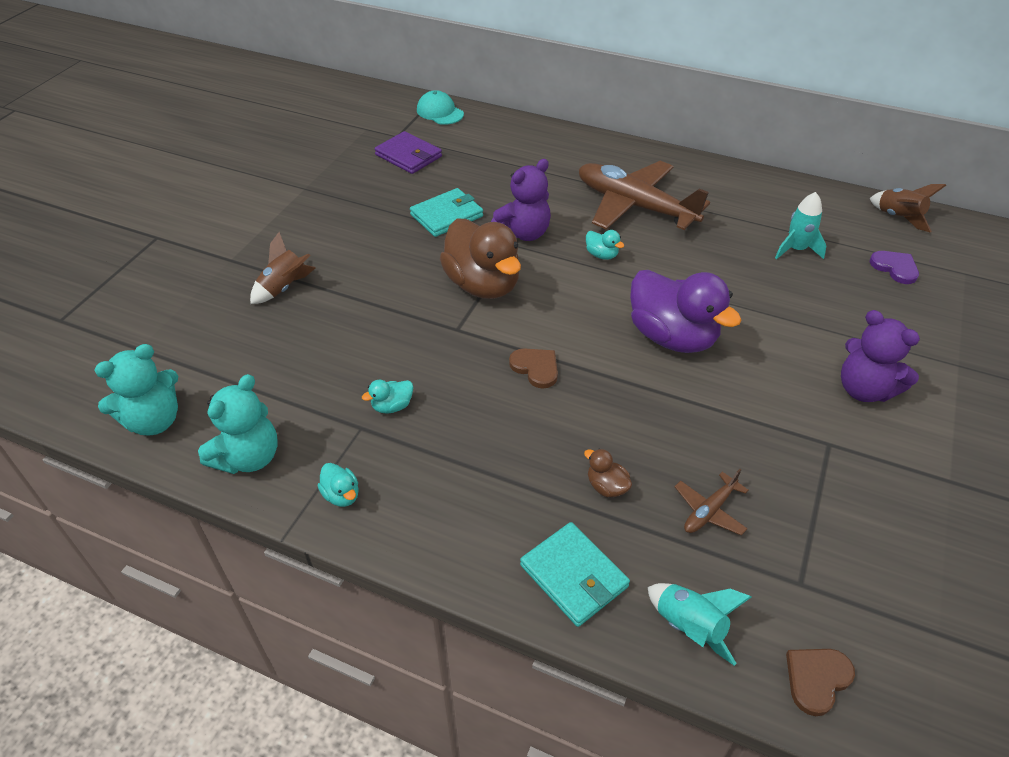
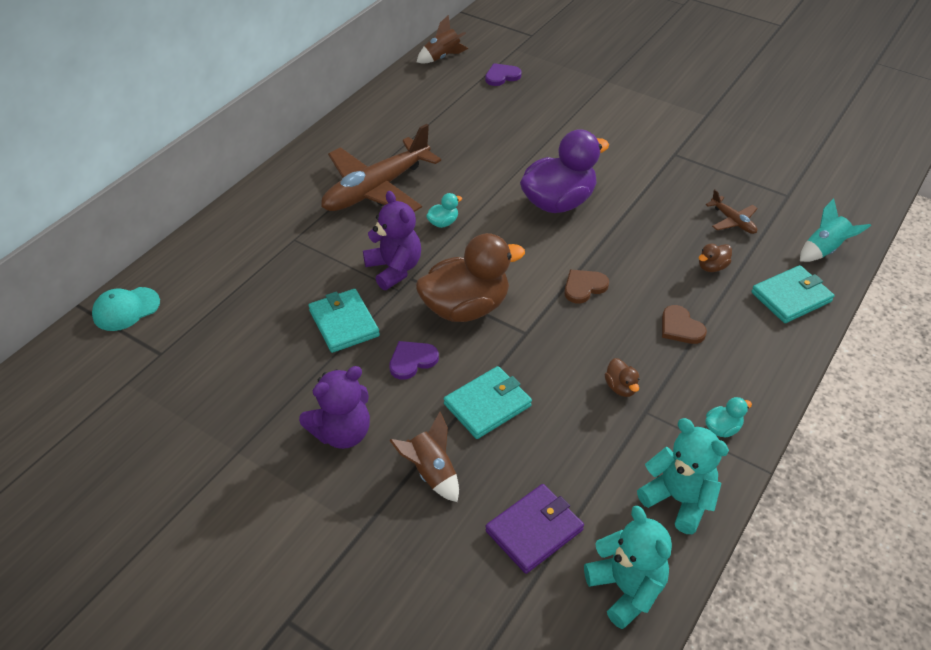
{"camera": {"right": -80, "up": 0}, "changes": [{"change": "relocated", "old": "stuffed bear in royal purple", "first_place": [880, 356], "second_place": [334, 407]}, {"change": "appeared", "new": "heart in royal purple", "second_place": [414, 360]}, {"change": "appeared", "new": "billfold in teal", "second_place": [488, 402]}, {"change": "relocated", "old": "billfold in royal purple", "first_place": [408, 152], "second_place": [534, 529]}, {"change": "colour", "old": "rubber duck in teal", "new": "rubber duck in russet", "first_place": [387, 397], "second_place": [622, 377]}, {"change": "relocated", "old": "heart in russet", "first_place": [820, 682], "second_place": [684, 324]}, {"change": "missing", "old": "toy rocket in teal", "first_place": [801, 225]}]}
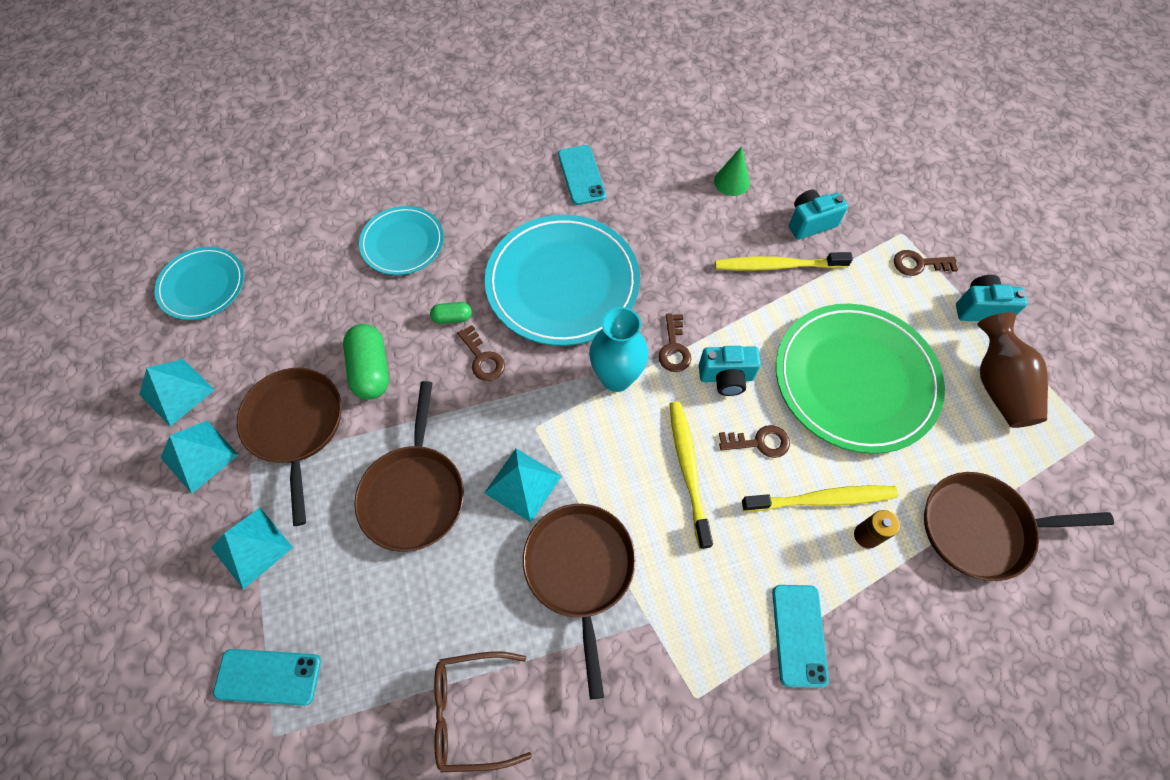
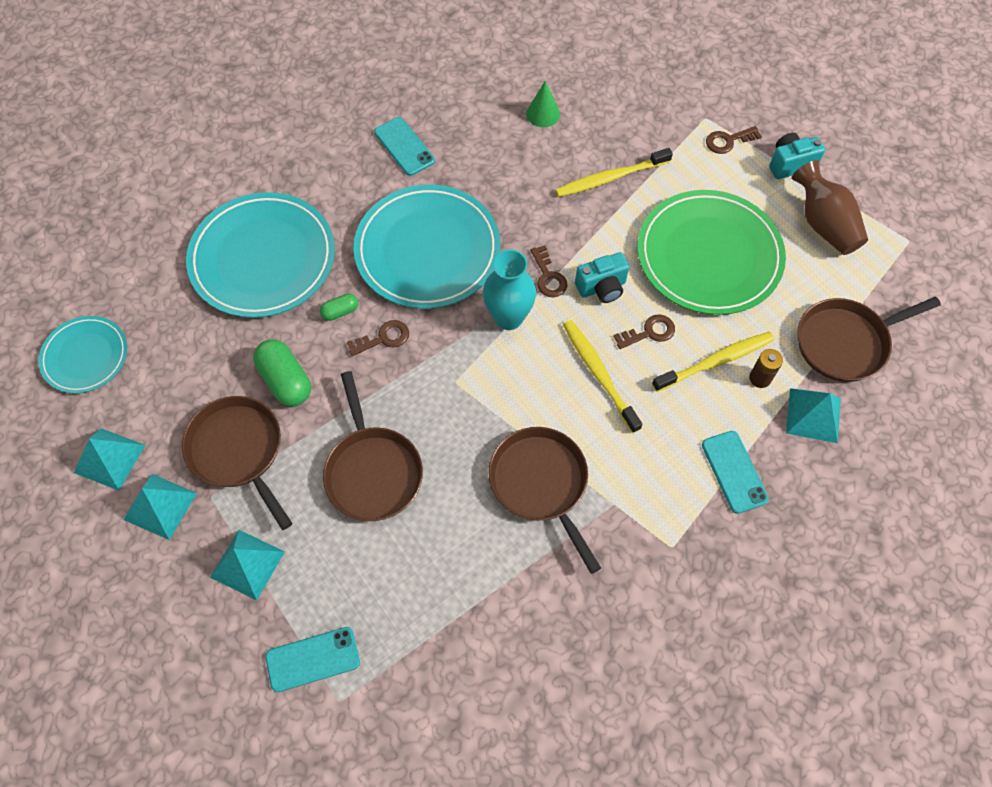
{"camera": {"right": -20, "up": 0}, "changes": [{"change": "size", "old": "dinner plate in teal", "first_place": [401, 240], "second_place": [260, 255], "factor": 1.78}, {"change": "spun", "old": "key in russet", "first_place": [481, 353], "second_place": [378, 338], "degrees": -60}, {"change": "relocated", "old": "solid pyramid in teal", "first_place": [523, 485], "second_place": [813, 415]}, {"change": "missing", "old": "spectacles in russet", "first_place": [483, 711]}, {"change": "missing", "old": "compact camera in teal", "first_place": [818, 214]}]}
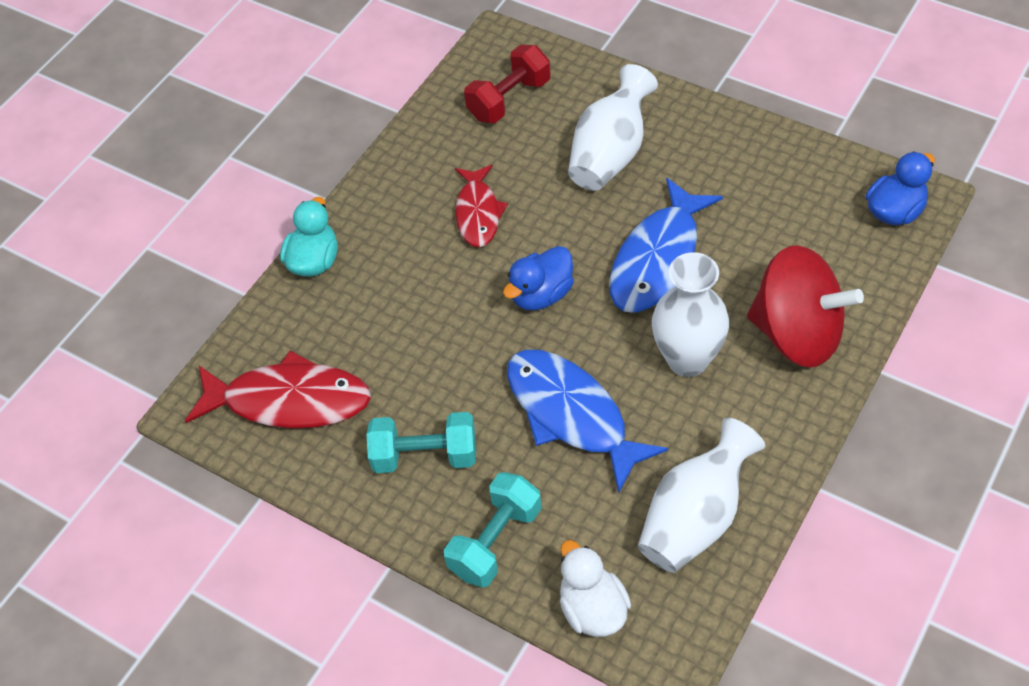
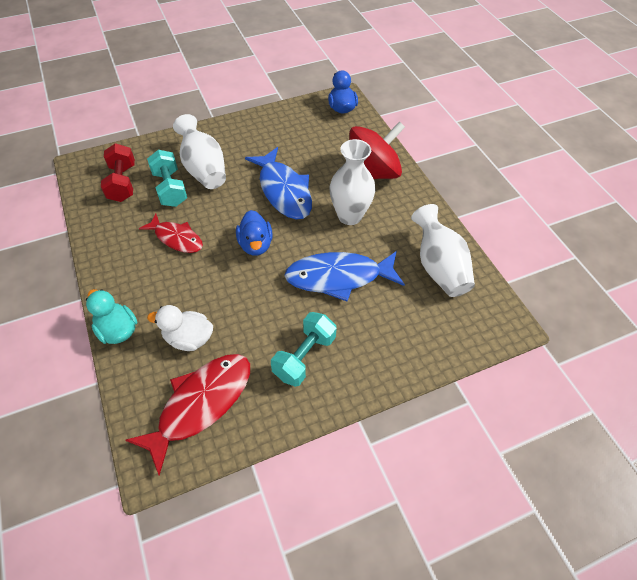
{"camera": {"right": -60, "up": 0}, "changes": [{"change": "relocated", "old": "hand weight in teal", "first_place": [493, 530], "second_place": [167, 178]}, {"change": "relocated", "old": "rubber duck in snow-white", "first_place": [595, 588], "second_place": [180, 328]}]}
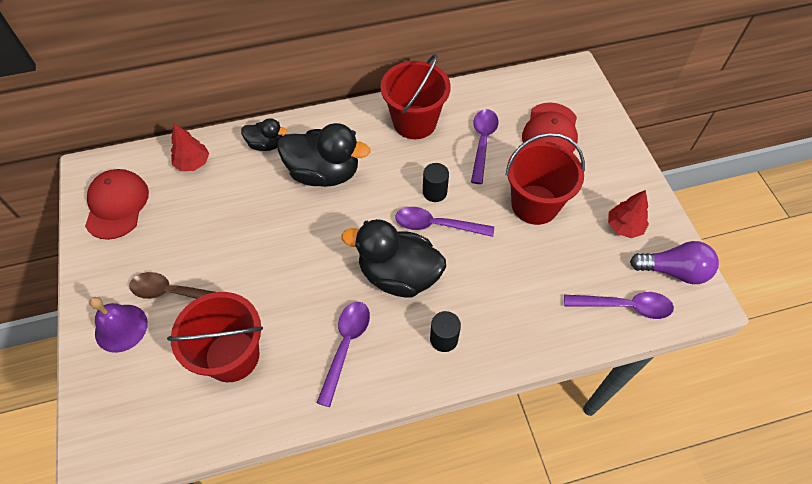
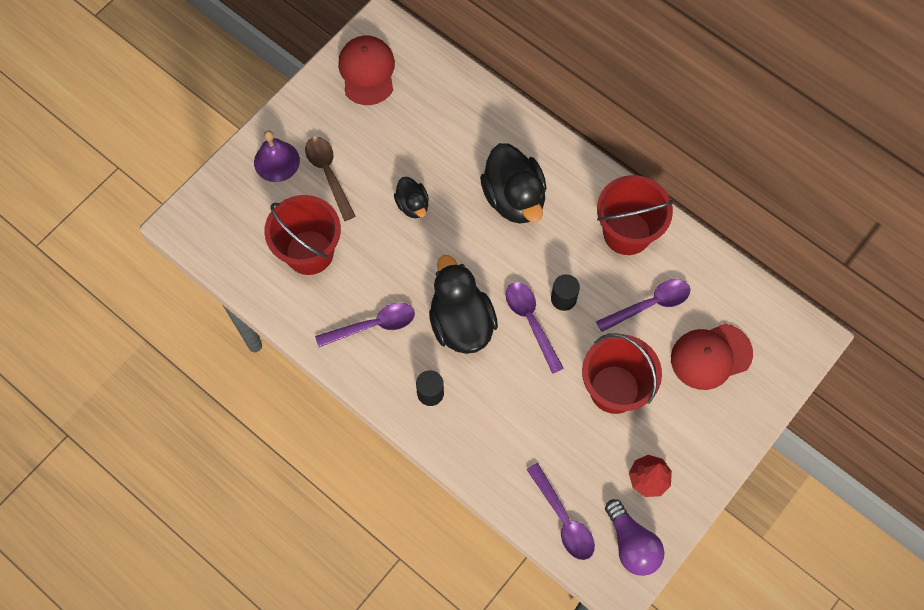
{"camera": {"right": 55, "up": 10}, "changes": [{"change": "spun", "old": "peaked cap in crimson", "first_place": [117, 204], "second_place": [366, 70], "degrees": -60}, {"change": "relocated", "old": "rubber duck in black", "first_place": [264, 134], "second_place": [411, 197]}, {"change": "missing", "old": "fir tree in crimson", "first_place": [190, 147]}]}
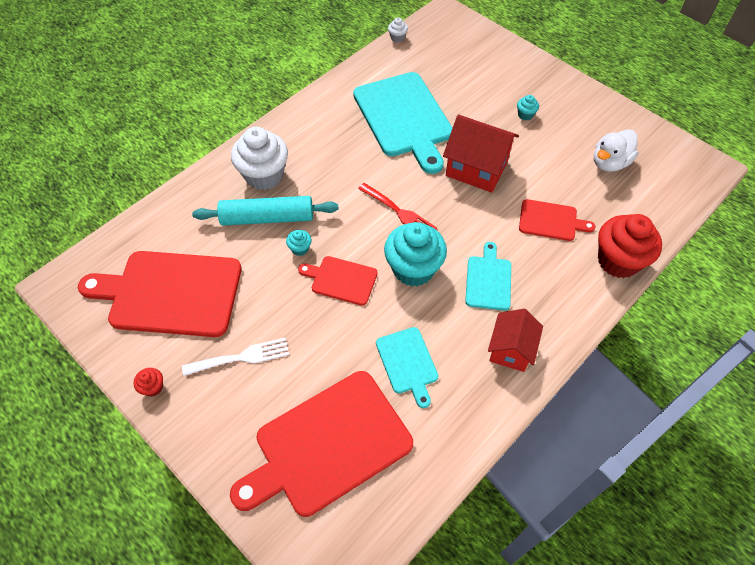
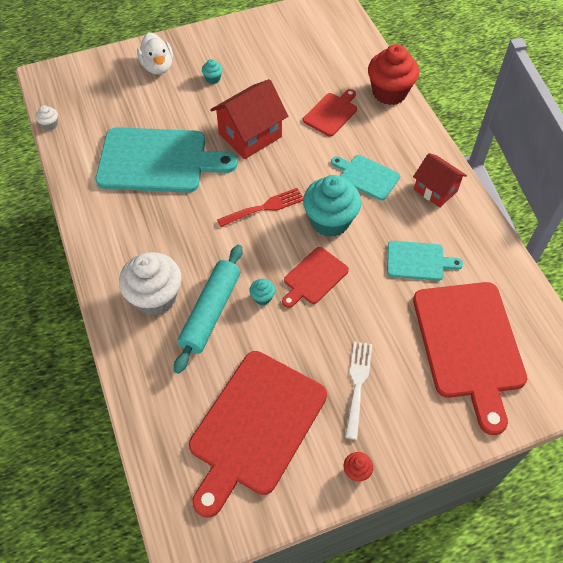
{"camera": {"right": -65, "up": 0}, "changes": [{"change": "relocated", "old": "rubber duck in snow-white", "first_place": [616, 150], "second_place": [155, 53]}]}
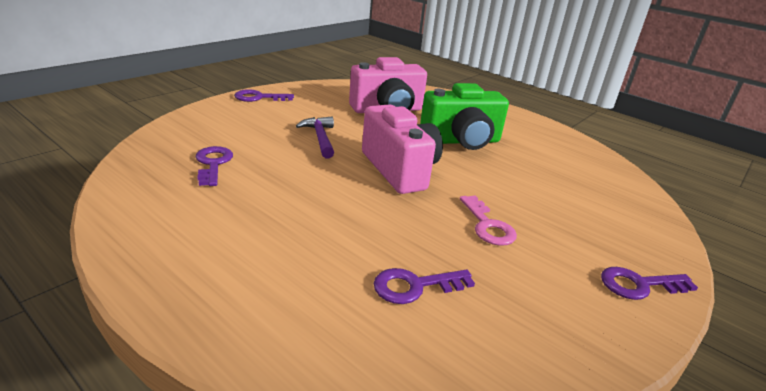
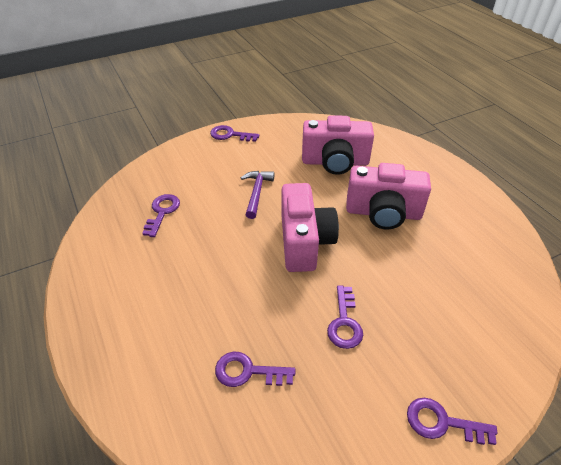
{"camera": {"right": 25, "up": 15}, "changes": [{"change": "colour", "old": "key in rose-pink", "new": "key in royal purple", "first_place": [488, 220], "second_place": [345, 317]}, {"change": "colour", "old": "compact camera in leaf-green", "new": "compact camera in rose-pink", "first_place": [464, 116], "second_place": [388, 196]}]}
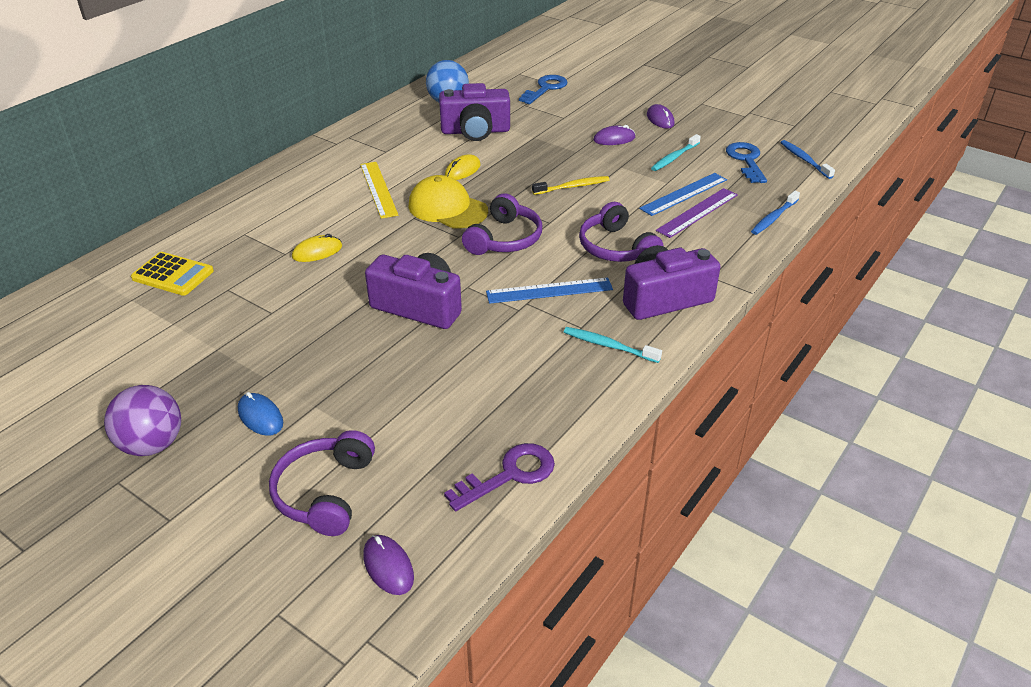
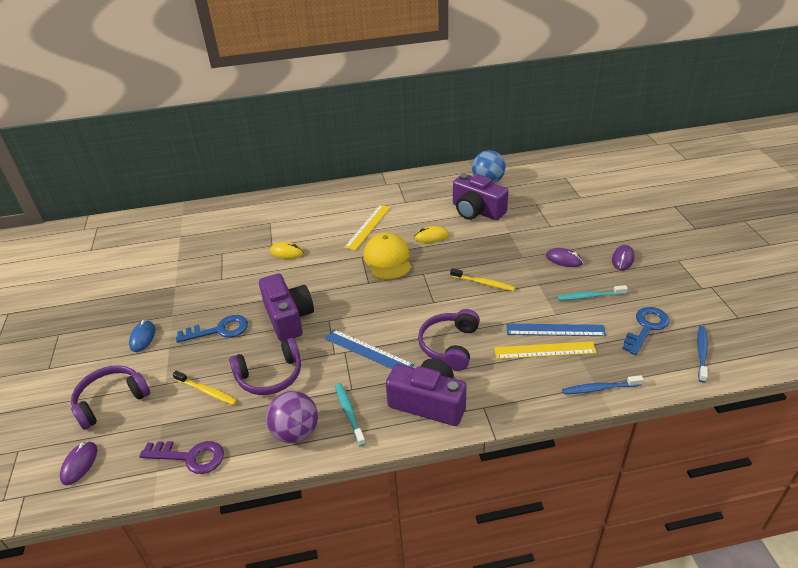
{"camera": {"right": 45, "up": 0}, "changes": [{"change": "appeared", "new": "toothbrush in yellow", "second_place": [205, 388]}, {"change": "relocated", "old": "key in cobalt", "first_place": [543, 89], "second_place": [212, 329]}, {"change": "relocated", "old": "headphones in royal purple", "first_place": [502, 224], "second_place": [265, 366]}, {"change": "relocated", "old": "play ball in royal purple", "first_place": [142, 420], "second_place": [292, 417]}, {"change": "colour", "old": "measuring stick in royal purple", "new": "measuring stick in yellow", "first_place": [697, 213], "second_place": [545, 350]}, {"change": "missing", "old": "adding machine in yellow", "first_place": [172, 274]}]}
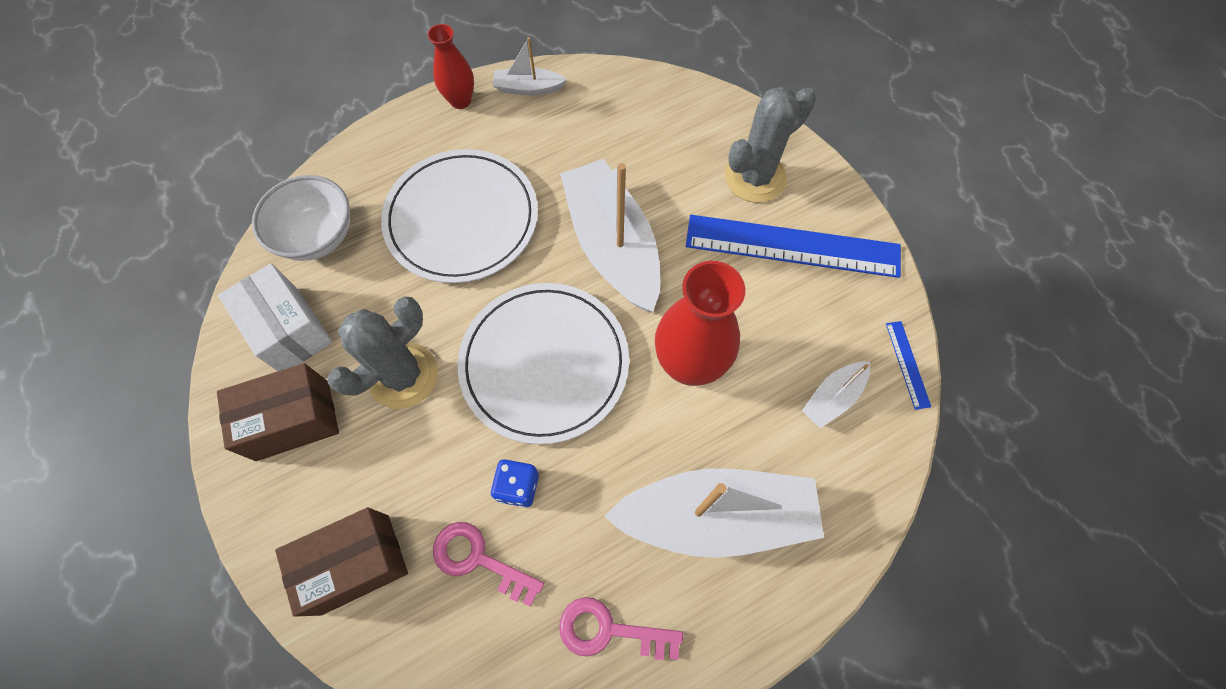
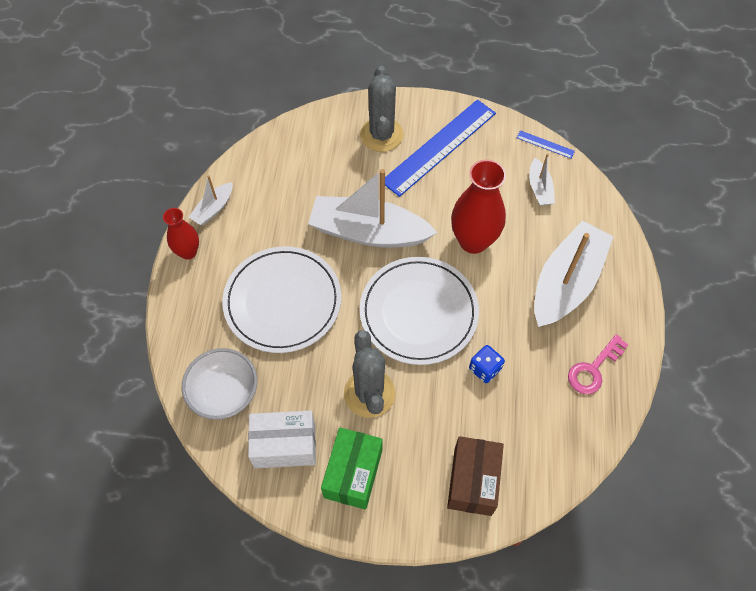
{"camera": {"right": -55, "up": -5}, "changes": [{"change": "colour", "old": "parcel in russet", "new": "parcel in leaf-green", "first_place": [278, 412], "second_place": [352, 468]}, {"change": "missing", "old": "key in rose-pink", "first_place": [488, 564]}]}
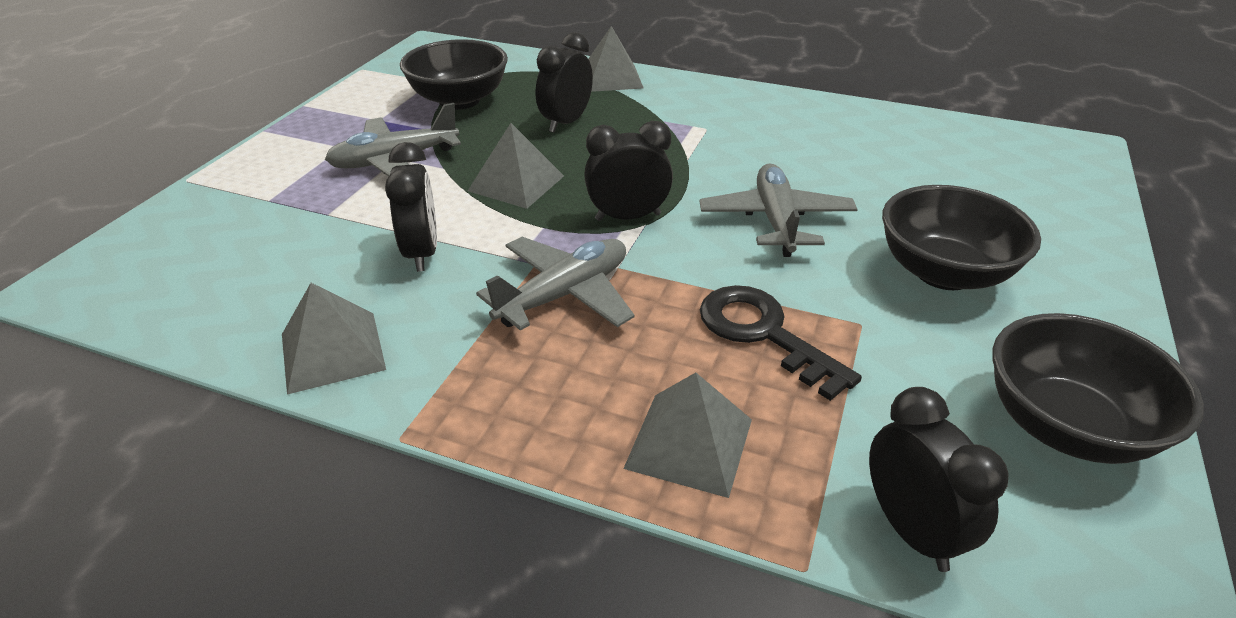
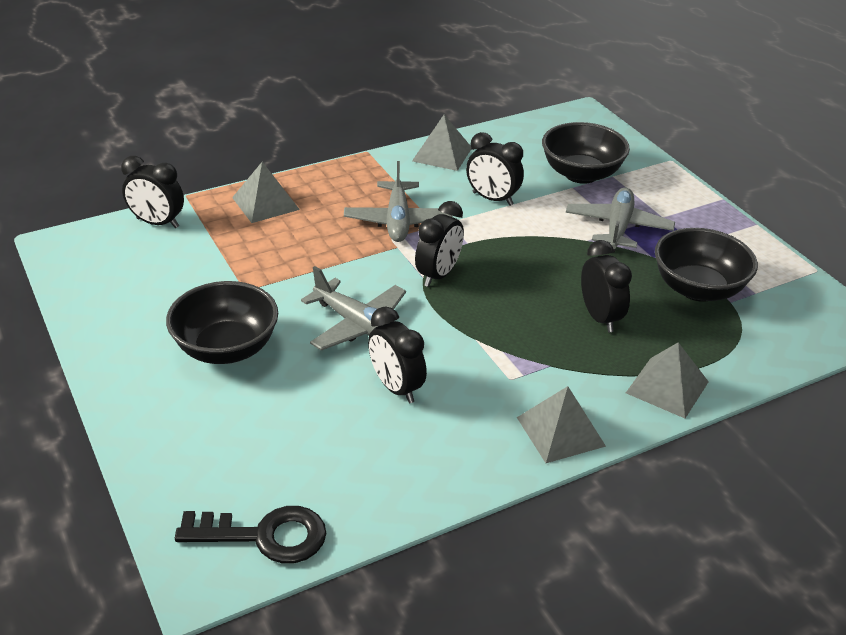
{"camera": {"right": 130, "up": 0}, "changes": [{"change": "relocated", "old": "key in black", "first_place": [781, 343], "second_place": [250, 535]}, {"change": "appeared", "new": "clock in black", "second_place": [397, 355]}, {"change": "relocated", "old": "solid pyramid in gray", "first_place": [516, 166], "second_place": [561, 424]}, {"change": "relocated", "old": "serving bowl in black", "first_place": [1098, 388], "second_place": [586, 153]}]}
